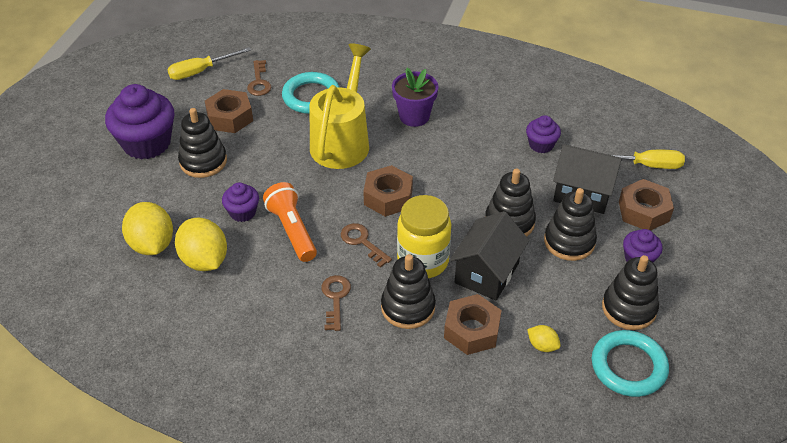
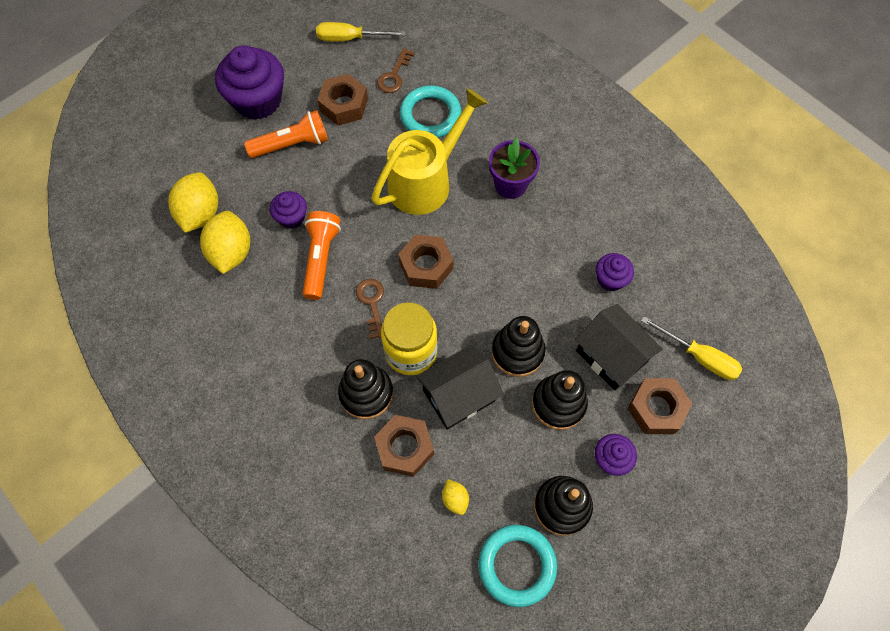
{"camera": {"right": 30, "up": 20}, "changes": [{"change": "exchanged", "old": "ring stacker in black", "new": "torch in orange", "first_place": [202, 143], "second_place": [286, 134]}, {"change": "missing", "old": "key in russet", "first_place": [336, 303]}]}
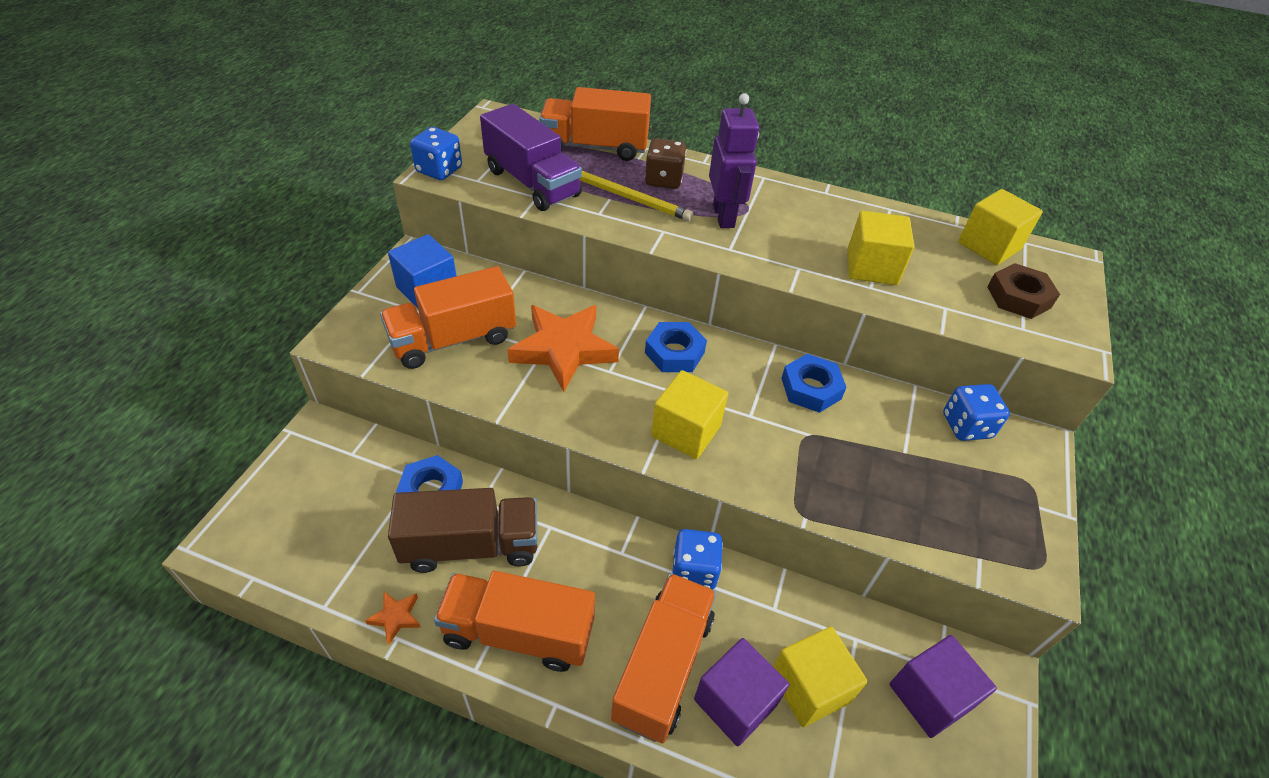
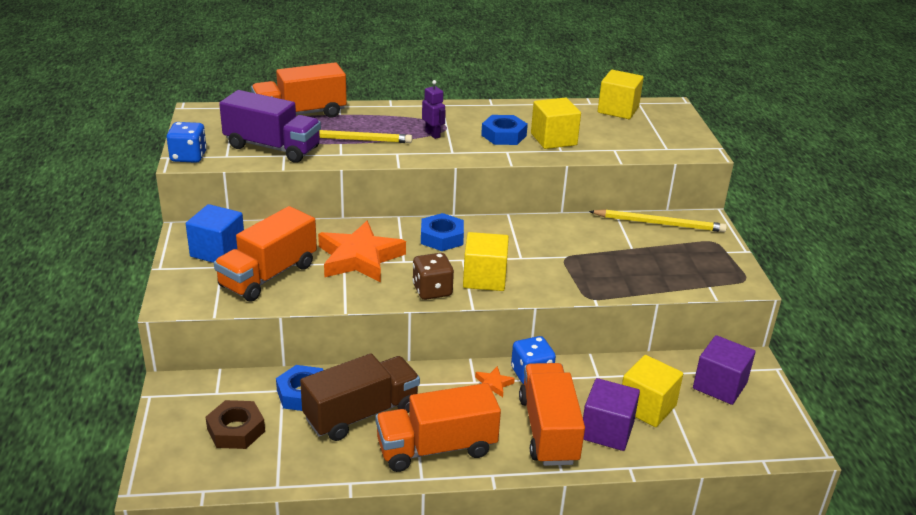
{"camera": {"right": -25, "up": -15}, "changes": [{"change": "relocated", "old": "nut in russet", "first_place": [1023, 291], "second_place": [235, 424]}, {"change": "relocated", "old": "dice in russet", "first_place": [665, 163], "second_place": [433, 276]}, {"change": "size", "old": "robot figure in royal purple", "first_place": [734, 160], "second_place": [434, 109], "factor": 0.57}, {"change": "relocated", "old": "five-pointed star in orange", "first_place": [393, 618], "second_place": [495, 381]}, {"change": "relocated", "old": "nut in cobalt", "first_place": [813, 383], "second_place": [504, 130]}, {"change": "exchanged", "old": "dice in cobalt", "new": "lead pencil in yellow", "first_place": [976, 412], "second_place": [658, 220]}]}
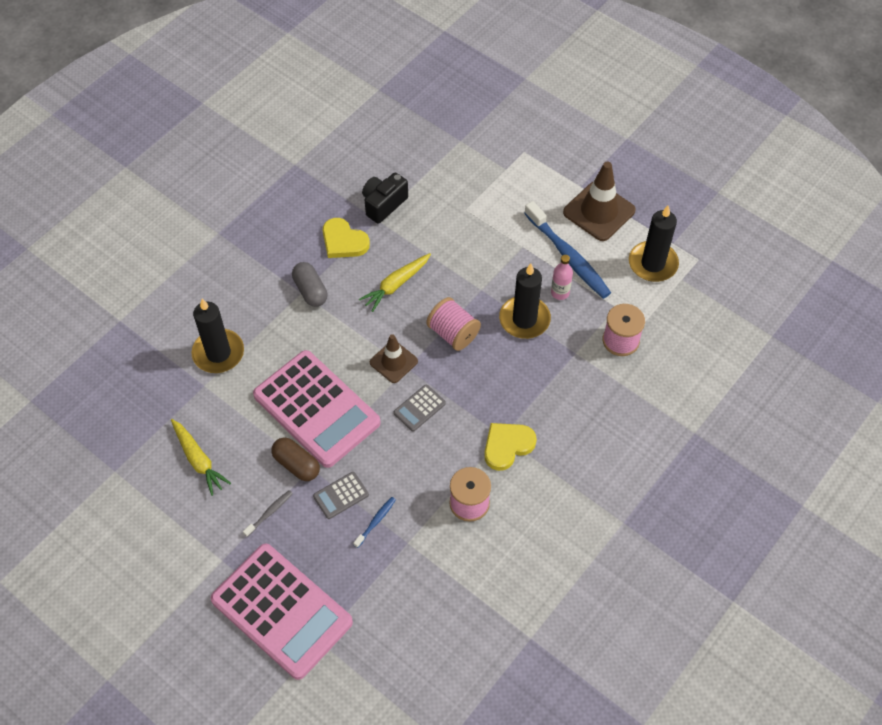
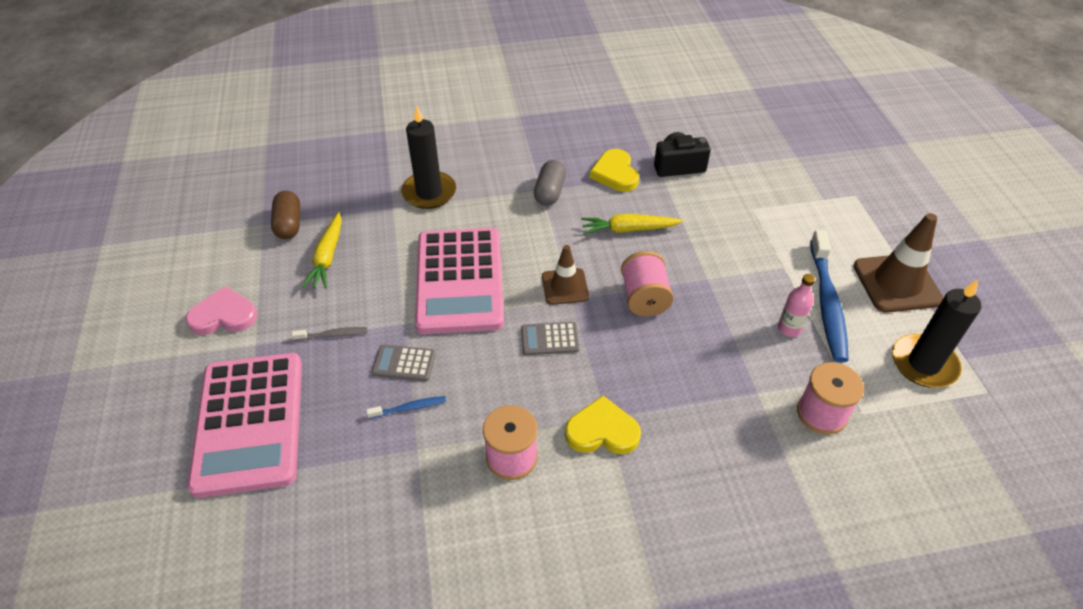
{"camera": {"right": 40, "up": -10}, "changes": [{"change": "appeared", "new": "heart in rose-pink", "second_place": [222, 310]}, {"change": "relocated", "old": "capsule in russet", "first_place": [296, 459], "second_place": [285, 215]}, {"change": "missing", "old": "pillar candle in black", "first_place": [525, 301]}]}
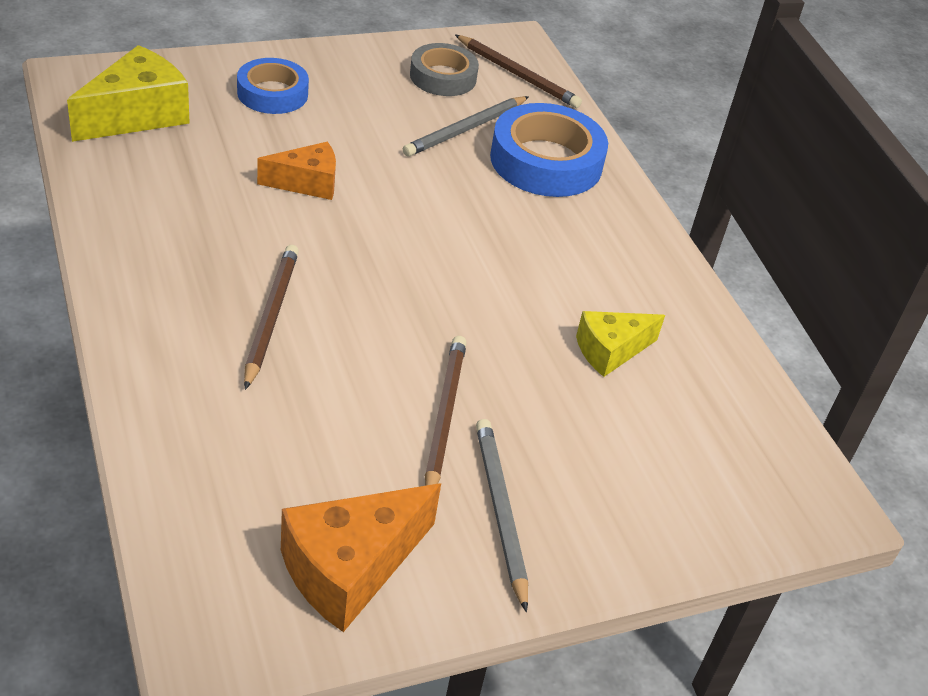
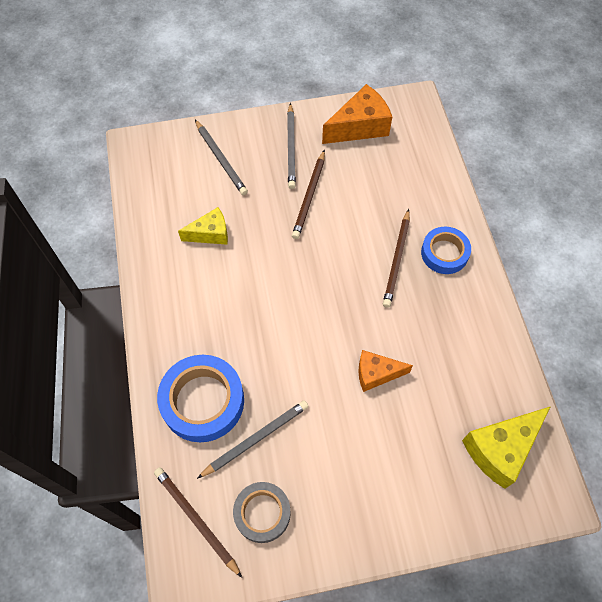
{"camera": {"right": -165, "up": 20}, "changes": [{"change": "appeared", "new": "lead pencil in gray", "second_place": [221, 157]}, {"change": "relocated", "old": "roll of tape in cobalt", "first_place": [273, 86], "second_place": [446, 250]}]}
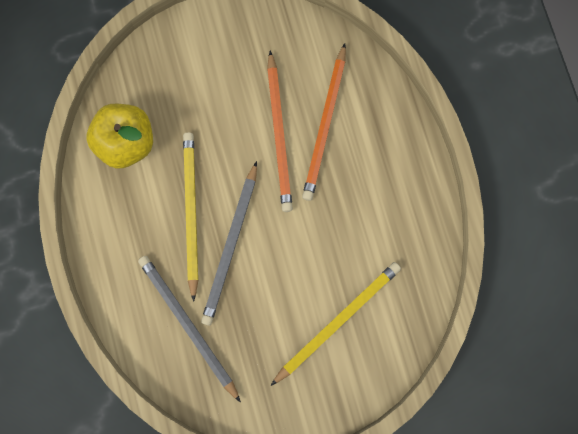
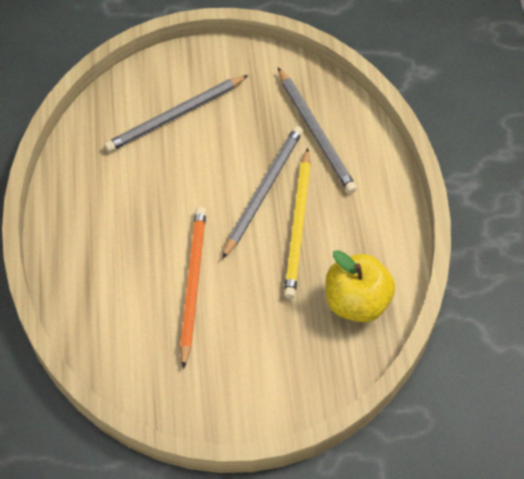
{"camera": {"right": -170, "up": -20}, "changes": [{"change": "colour", "old": "lead pencil in yellow", "new": "lead pencil in gray", "first_place": [336, 324], "second_place": [176, 113]}, {"change": "missing", "old": "lead pencil in orange", "first_place": [324, 122]}]}
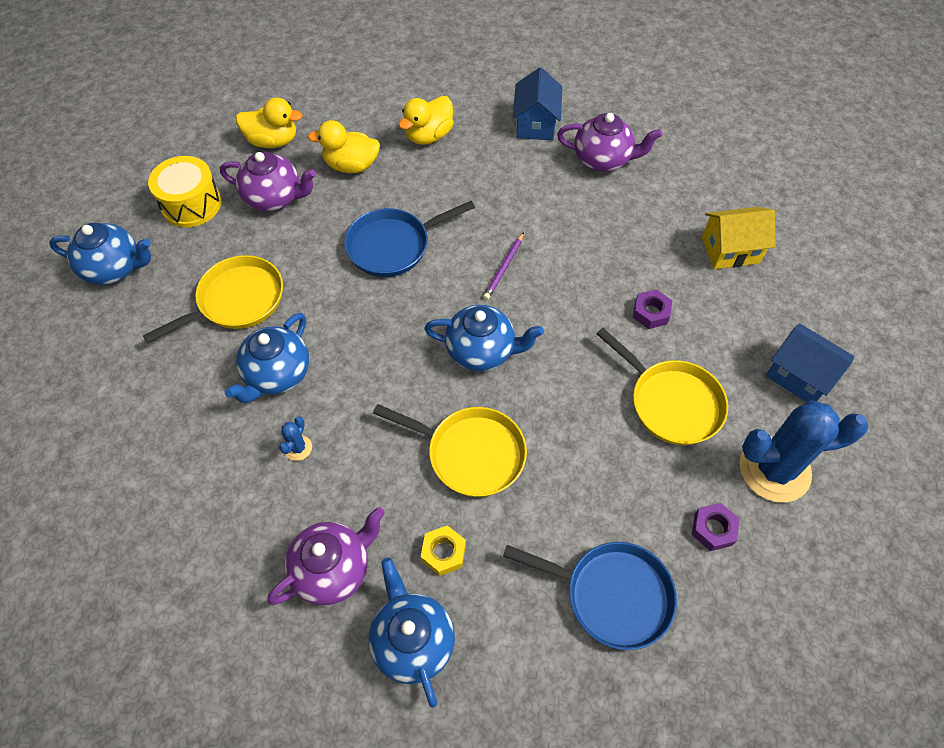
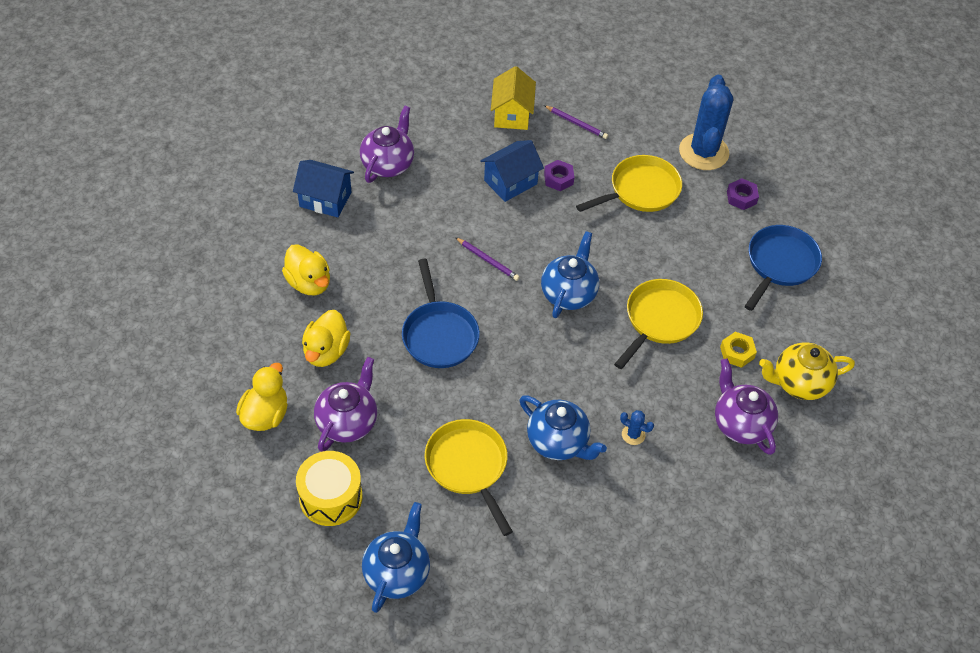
{"camera": {"right": -80, "up": -5}, "changes": [{"change": "relocated", "old": "house in cobalt", "first_place": [810, 362], "second_place": [512, 171]}, {"change": "appeared", "new": "lead pencil in royal purple", "second_place": [576, 122]}, {"change": "colour", "old": "tea pot in cobalt", "new": "tea pot in yellow", "first_place": [411, 633], "second_place": [807, 371]}]}
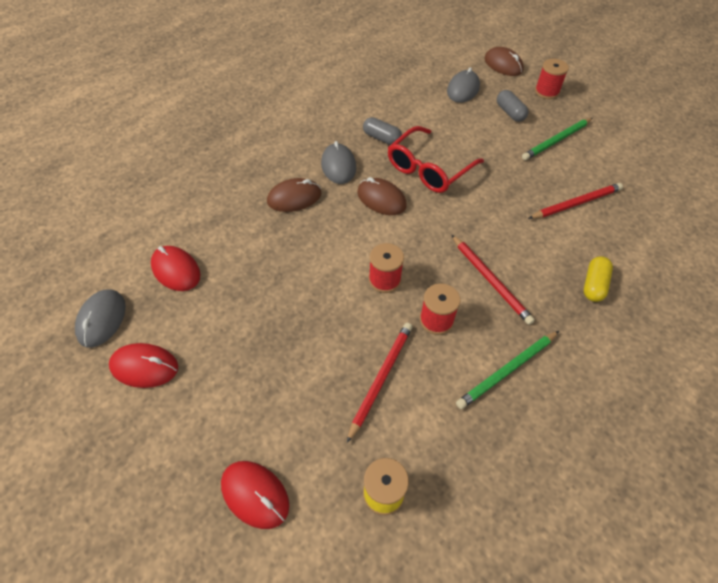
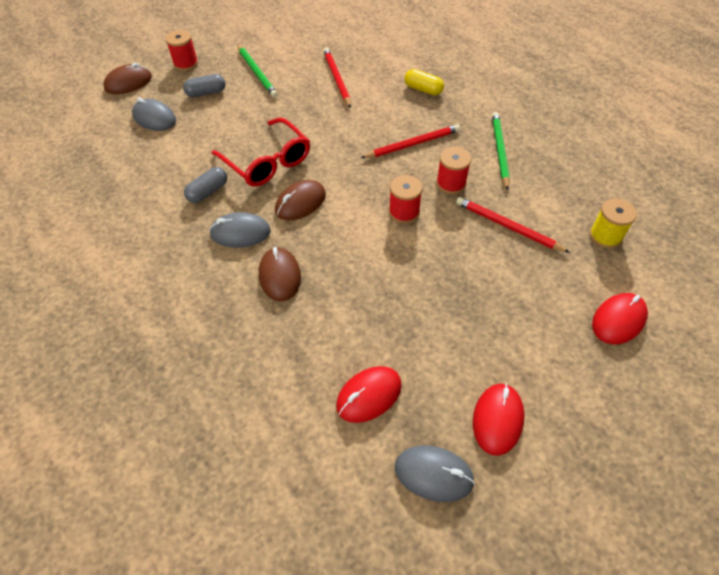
{"camera": {"right": -80, "up": 0}, "changes": [{"change": "spun", "old": "lead pencil in leaf-green", "first_place": [507, 370], "second_place": [501, 151], "degrees": -150}]}
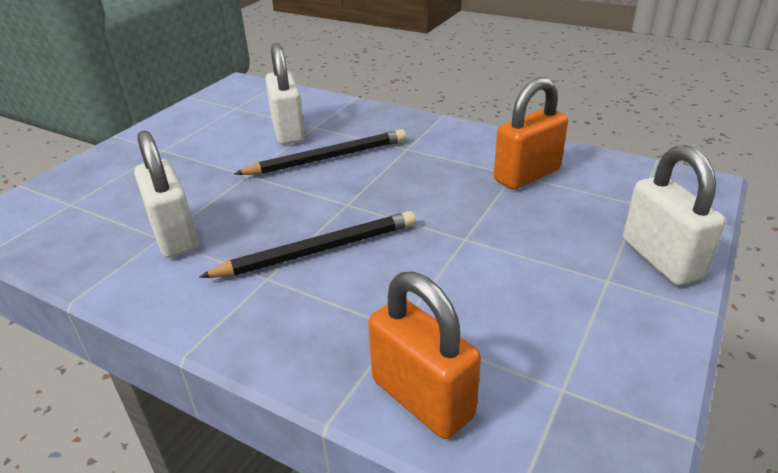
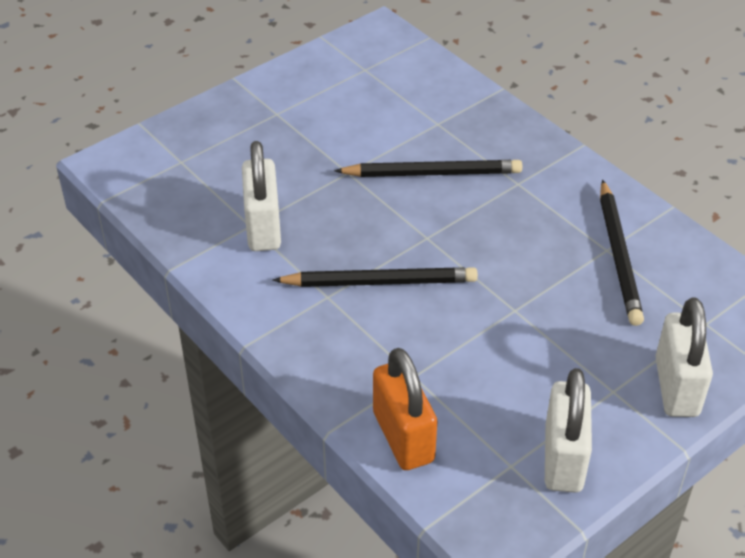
{"camera": {"right": 20, "up": 10}, "changes": [{"change": "relocated", "old": "padlock in snow-white", "first_place": [285, 94], "second_place": [568, 430]}, {"change": "exchanged", "old": "padlock in orange", "new": "lead pencil in black", "first_place": [531, 133], "second_place": [622, 253]}]}
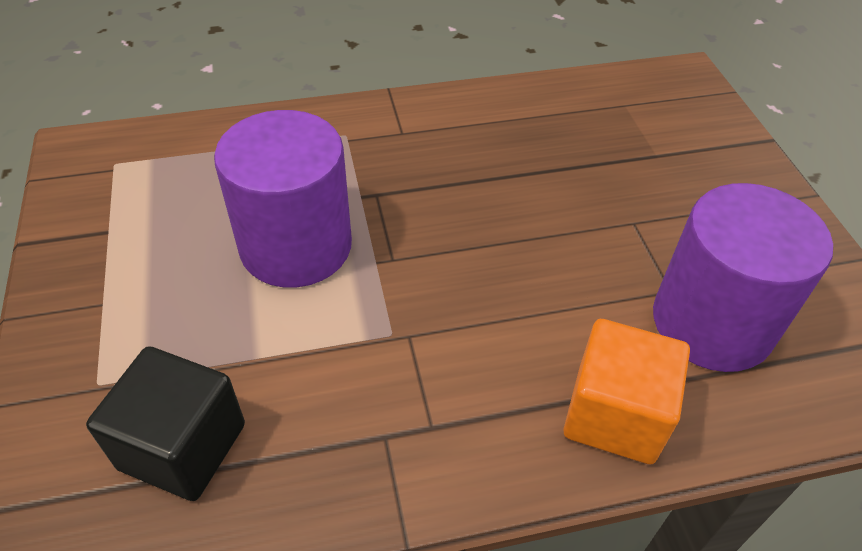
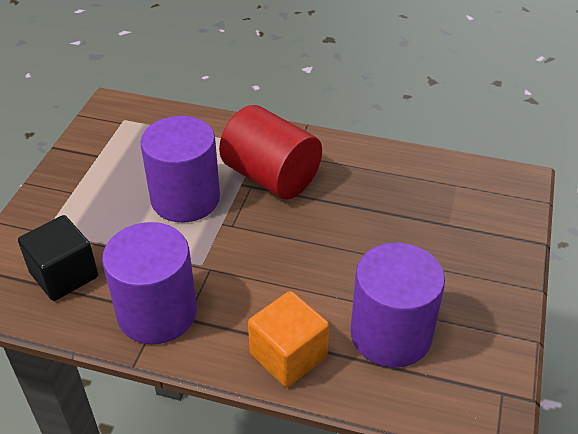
{"camera": {"right": 30, "up": -5}, "changes": [{"change": "appeared", "new": "cylinder in royal purple", "second_place": [149, 283]}, {"change": "appeared", "new": "cylinder in crimson", "second_place": [270, 152]}]}
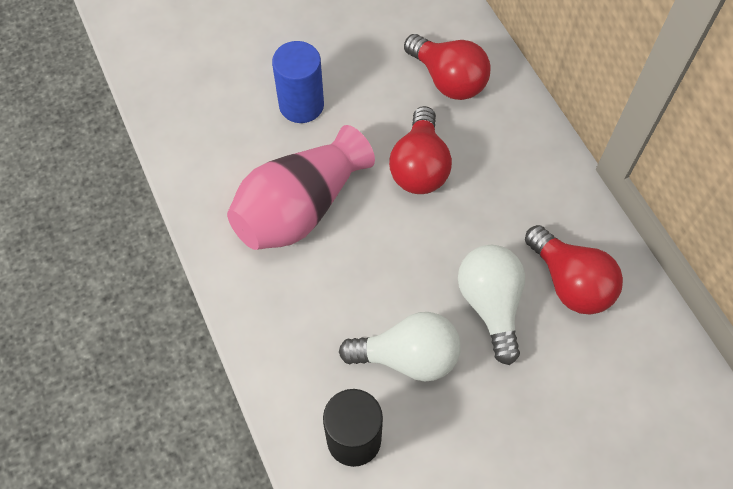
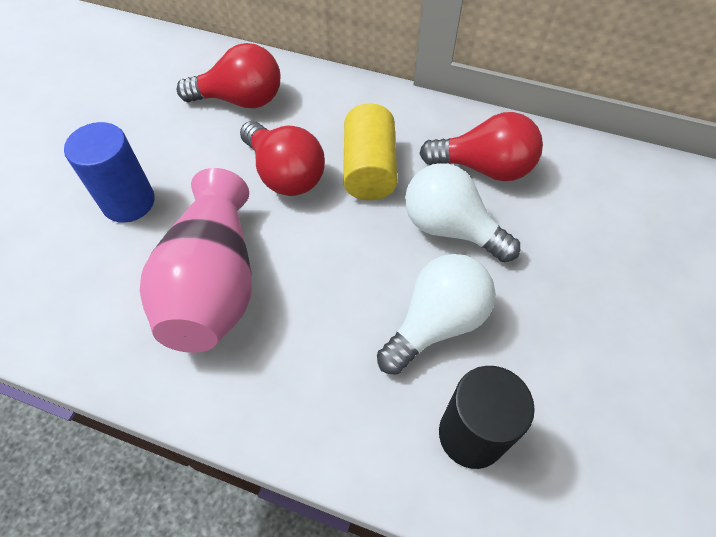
{"camera": {"right": -45, "up": -5}, "changes": [{"change": "appeared", "new": "cylinder in yellow", "second_place": [370, 151]}]}
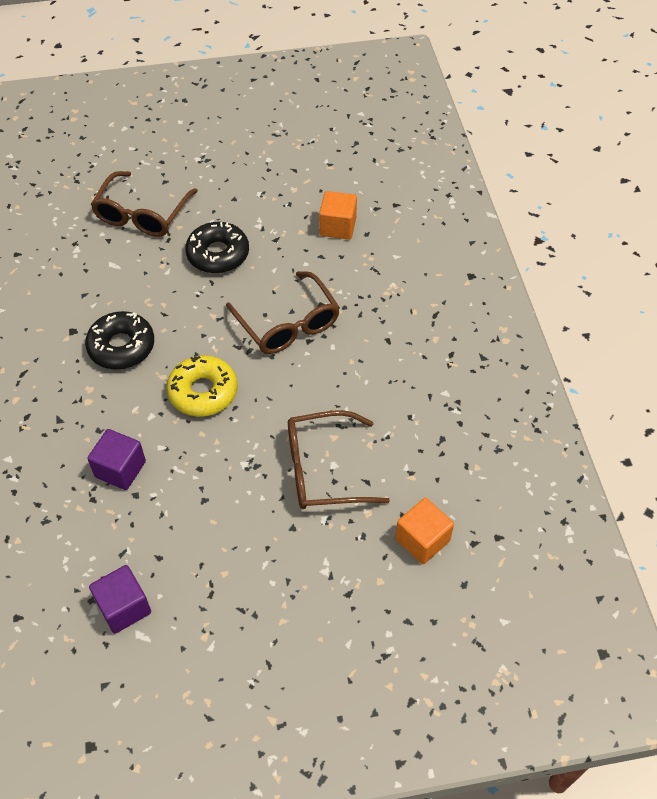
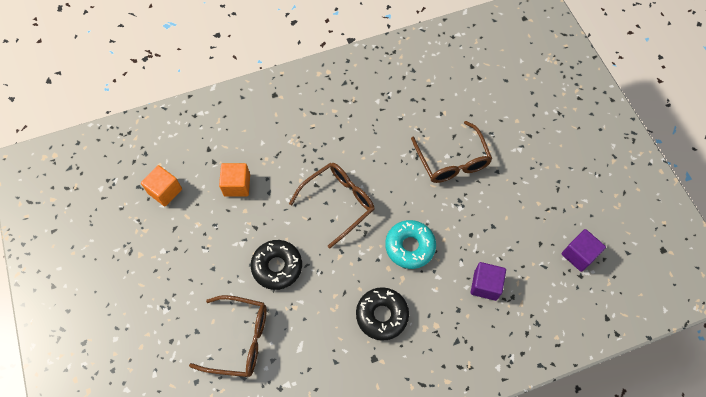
{"camera": {"right": -100, "up": 10}, "changes": [{"change": "relocated", "old": "solid cube in orange", "first_place": [424, 531], "second_place": [161, 185]}, {"change": "colour", "old": "glazed donut in yellow", "new": "glazed donut in teal", "first_place": [202, 386], "second_place": [410, 244]}]}
